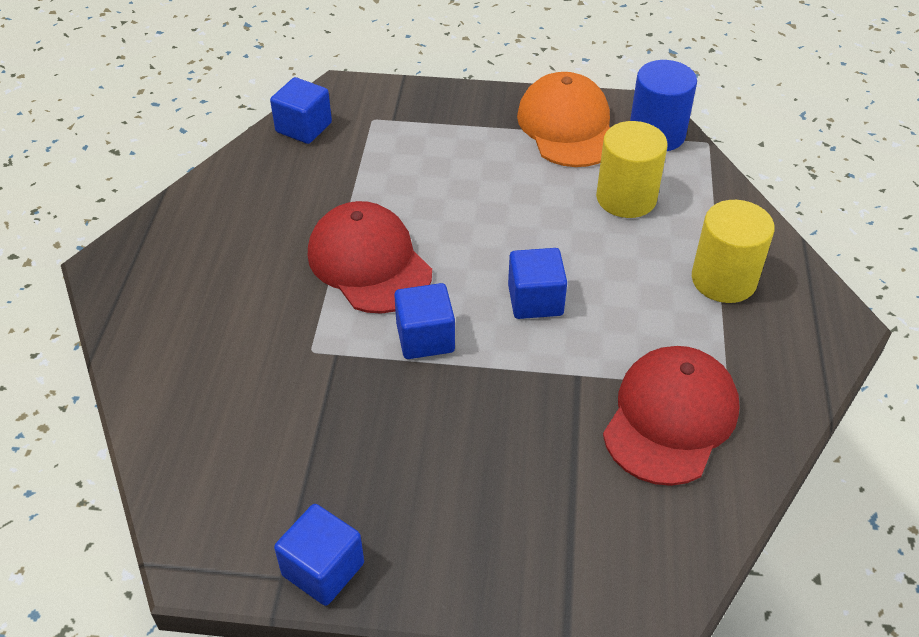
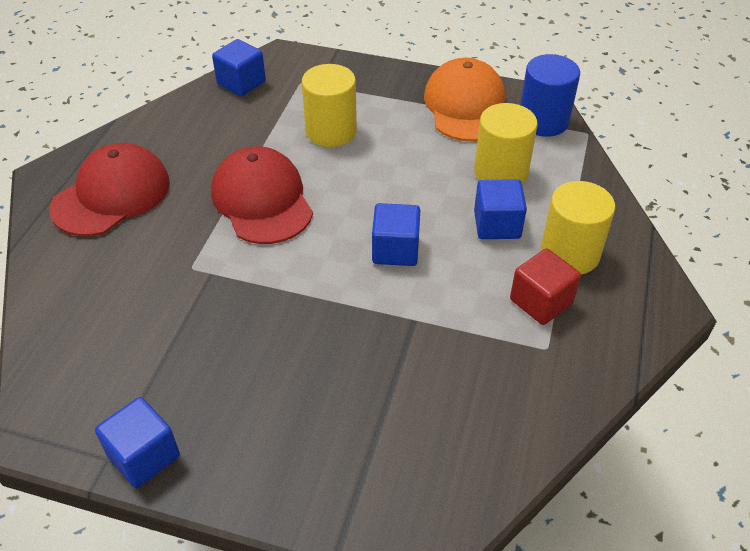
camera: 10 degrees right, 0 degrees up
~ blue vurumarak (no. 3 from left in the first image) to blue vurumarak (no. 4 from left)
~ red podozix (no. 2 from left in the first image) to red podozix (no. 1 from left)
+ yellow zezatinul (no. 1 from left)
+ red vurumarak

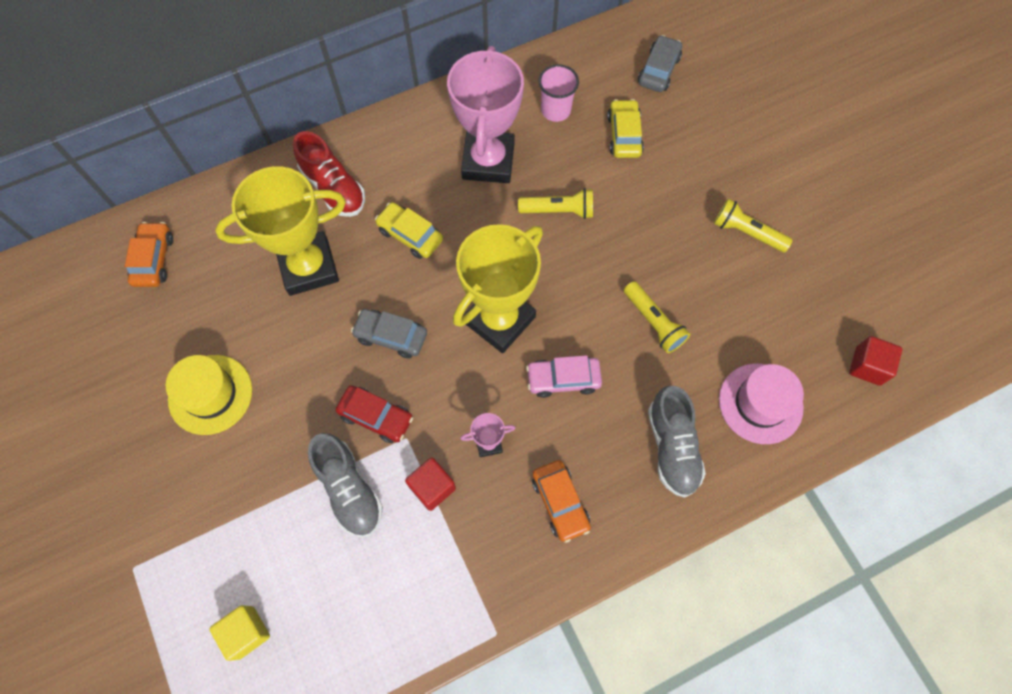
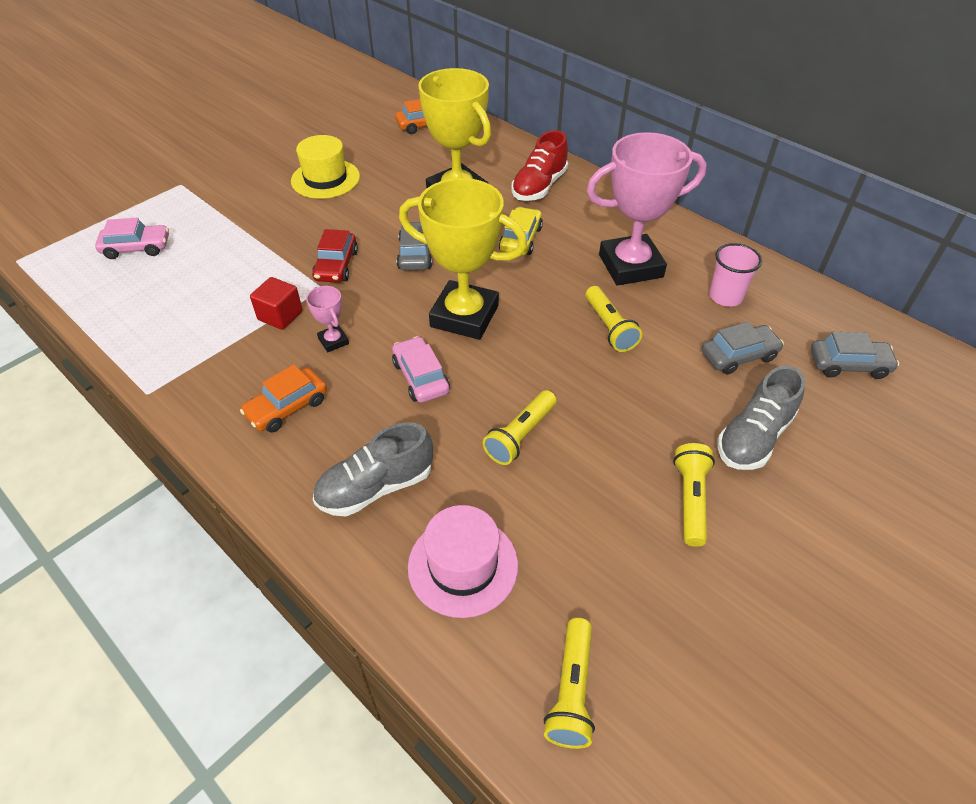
camera: 70 degrees right, 20 degrees down
~ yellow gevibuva (no. 2 from left) to grey gevibuva (no. 2 from left)
~ red vurumarak (no. 2 from left) to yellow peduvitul (no. 2 from left)
~ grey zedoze (no. 1 from left in the first image) to grey zedoze (no. 2 from left)
~ yellow vurumarak to pink gevibuva (no. 1 from left)

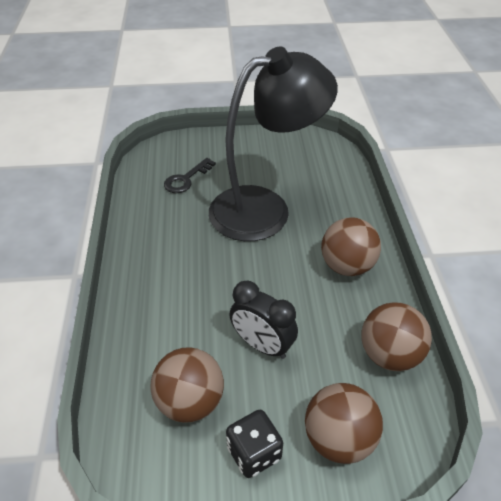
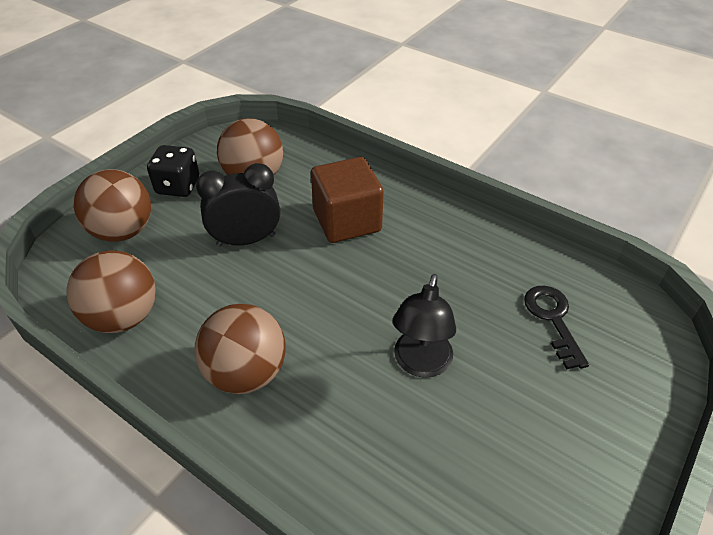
camera: 130 degrees right, 0 degrees up
~ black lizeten x0.46
+ brown vurumarak

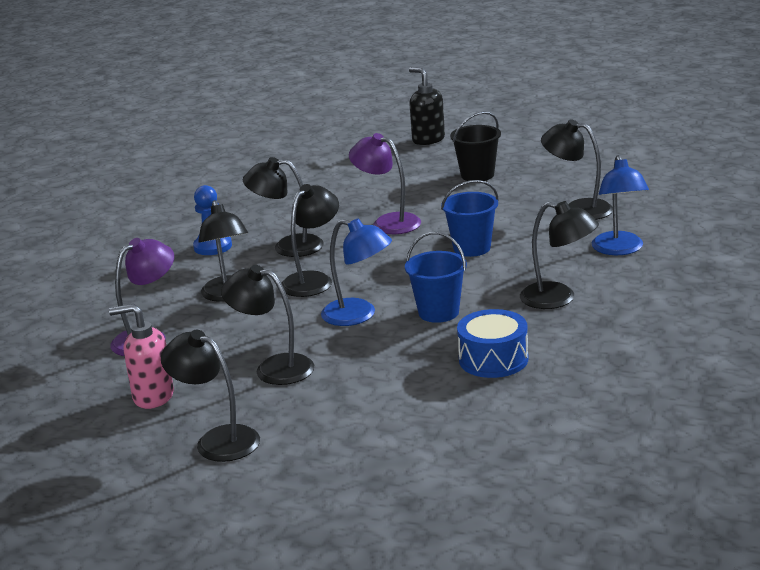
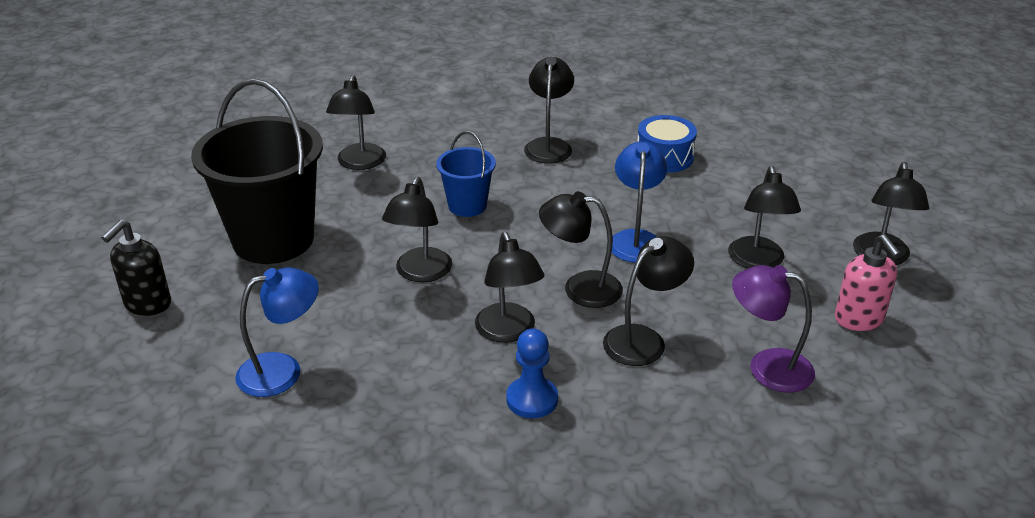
camera: 115 degrees left, 10 degrees up
~ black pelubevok x2.00
~ purple lizeten (no. 2 from left) to black lizeten (no. 2 from left)
~ blue lizeten (no. 2 from left in the first image) to blue lizeten (no. 1 from left)
- blue pelubevok (no. 1 from left)

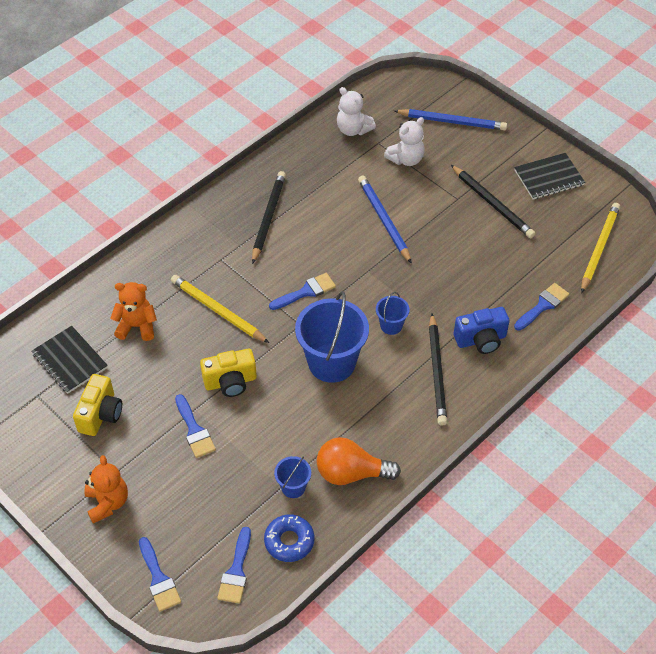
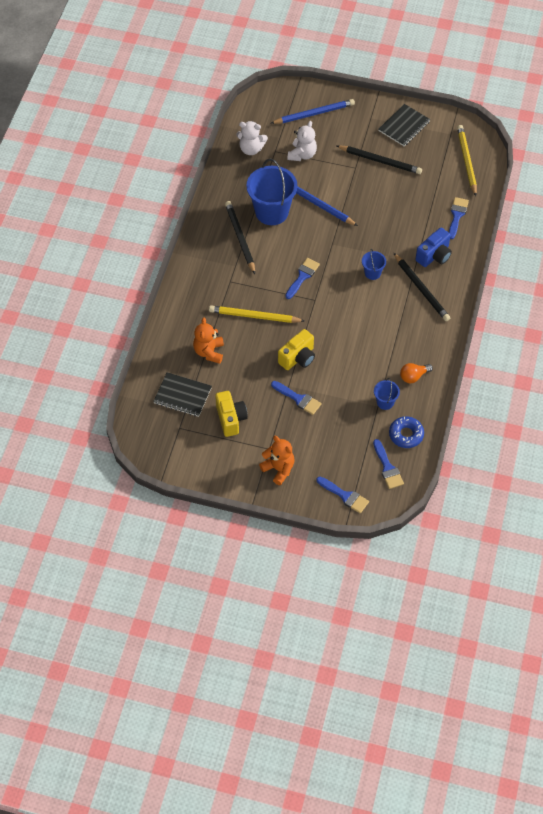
camera: 30 degrees left, 5 degrees up
~ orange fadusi (no. 2 from left in the first image) 60 degrees counterclockwise
~ blue pelubevok (no. 2 from left in the first image) to blue pelubevok (no. 1 from left)
~ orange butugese x0.61

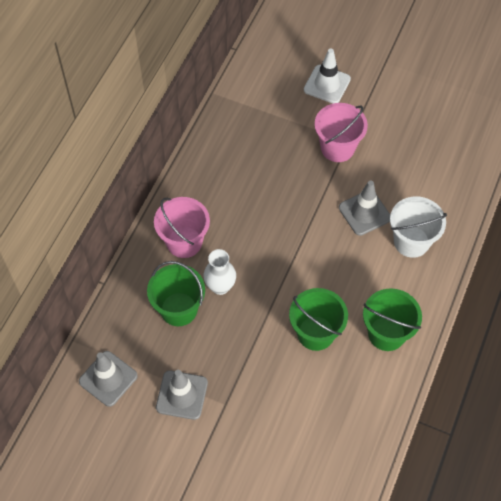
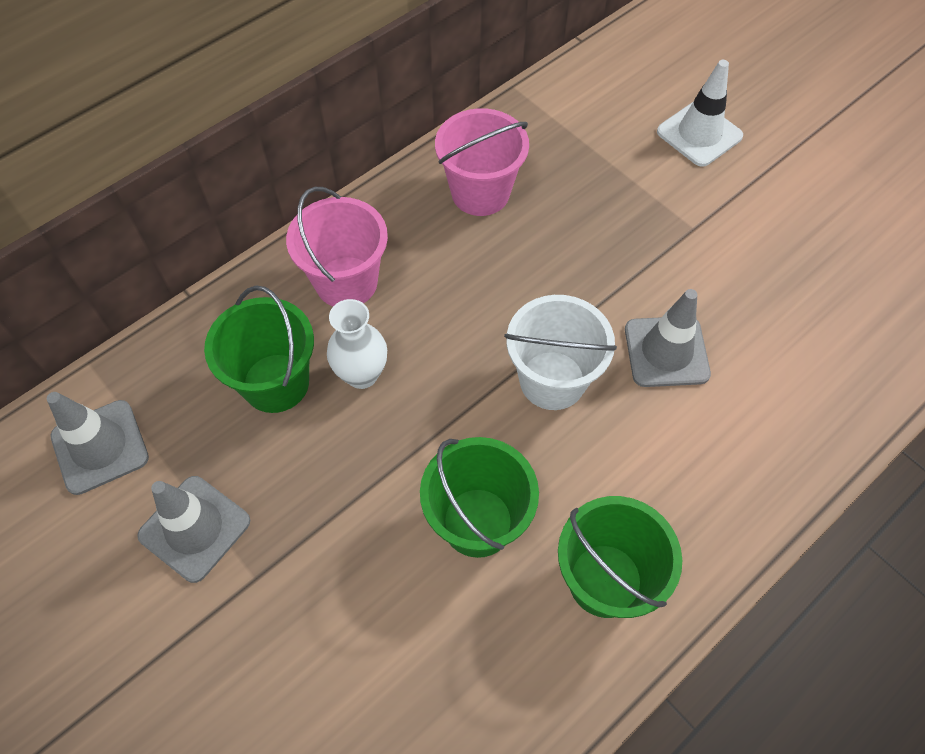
camera: 25 degrees right, 0 degrees up
~ pink pelubevok (no. 2 from left)
~ white pelubevok

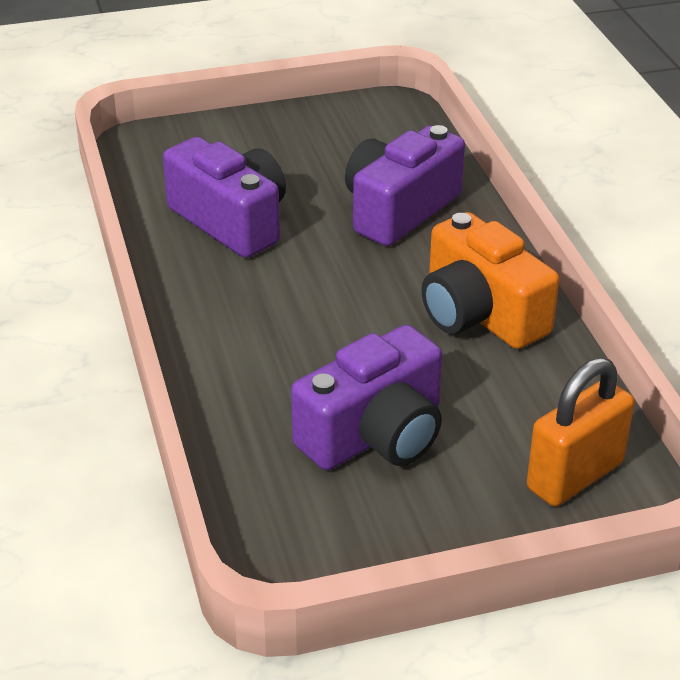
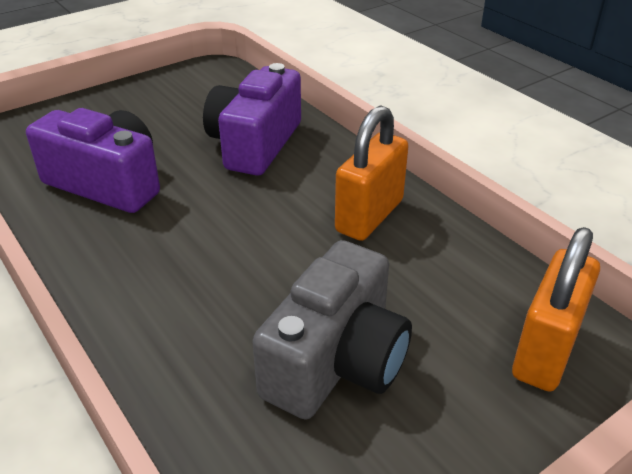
camera: 20 degrees left, 0 degrees up
~ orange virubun to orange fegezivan (no. 1 from left)
~ purple virubun (no. 2 from left) to grey virubun

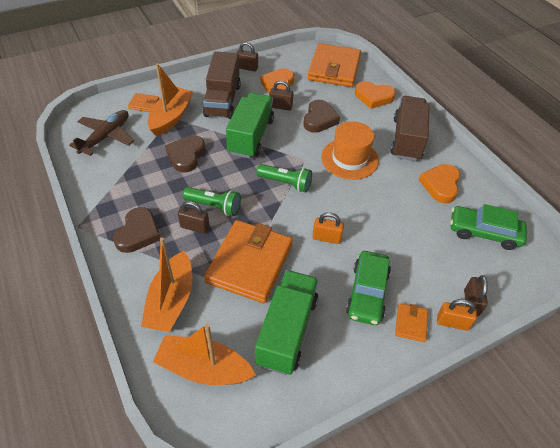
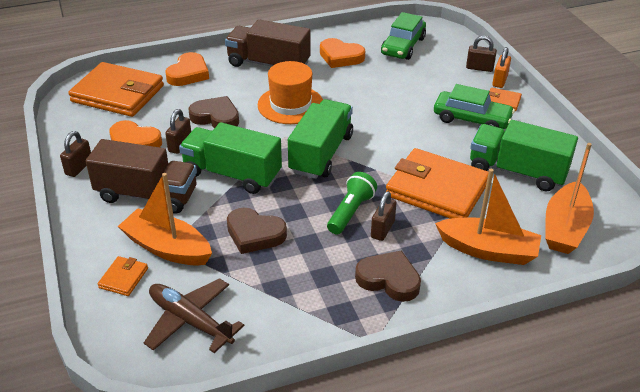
camera: 80 degrees left, 10 degrees down
~ green peduvitul (no. 2 from left) to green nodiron (no. 2 from left)
- orange fegezivan (no. 1 from left)

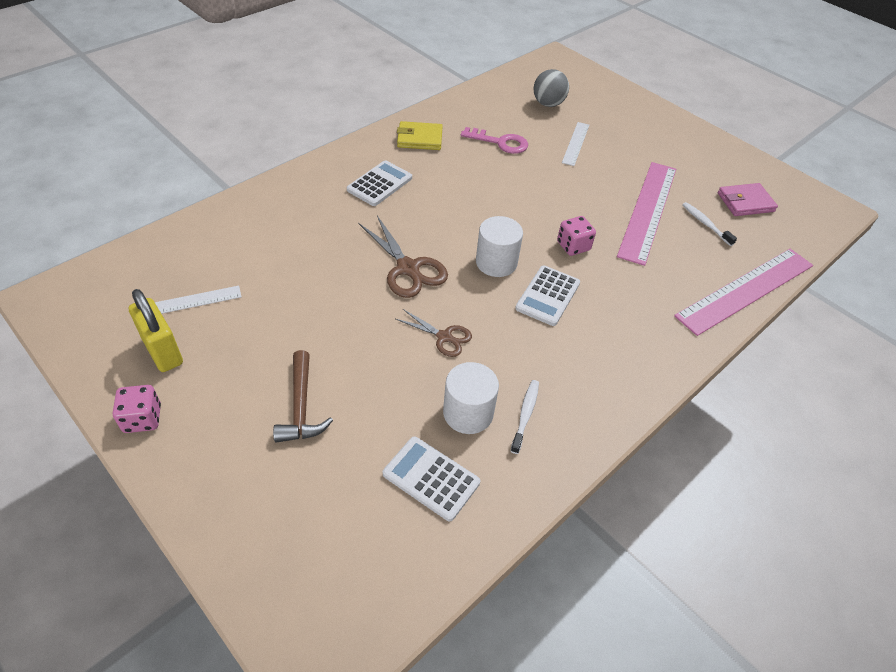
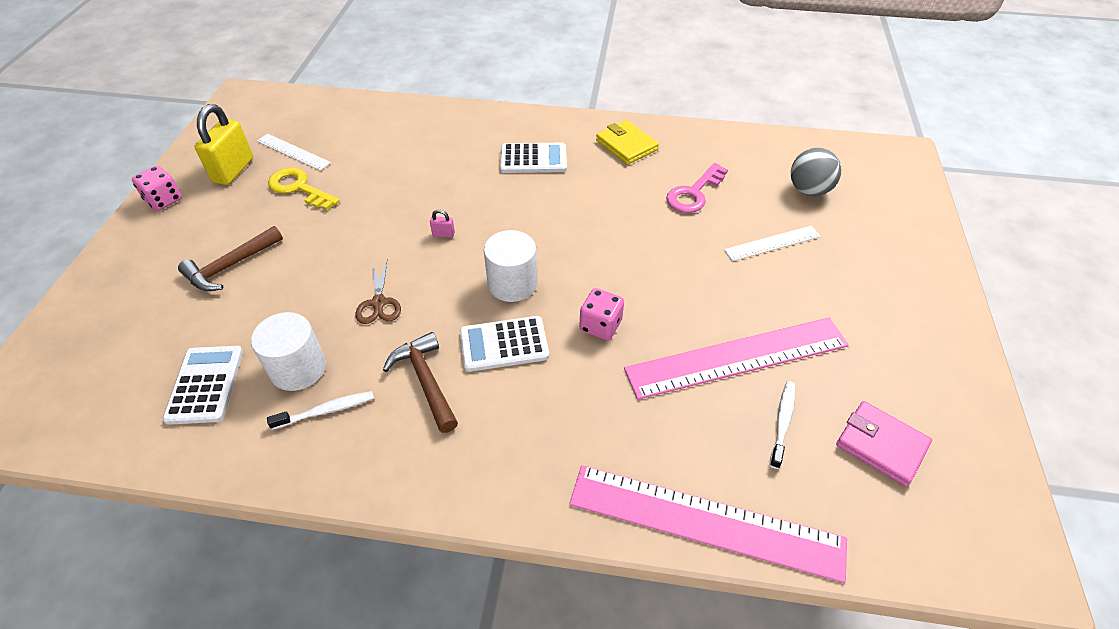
camera: 55 degrees right, 0 degrees up
~ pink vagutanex 60 degrees clockwise
~ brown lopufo (no. 1 from left) to pink fegezivan
+ yellow vagutanex
+ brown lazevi (no. 2 from left)

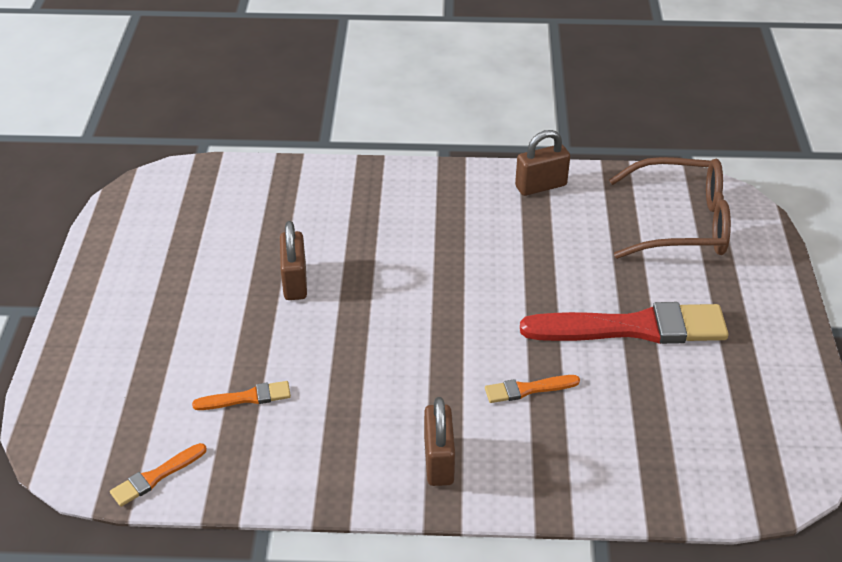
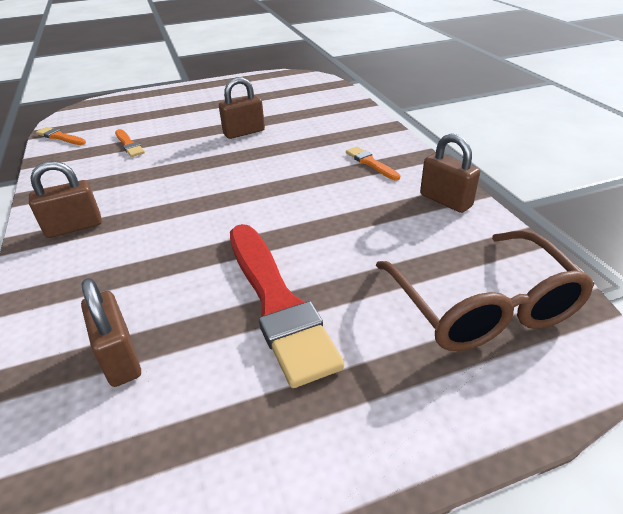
camera: 70 degrees right, 5 degrees down
~ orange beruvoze (no. 3 from left)
+ brown fegezivan (no. 2 from left)

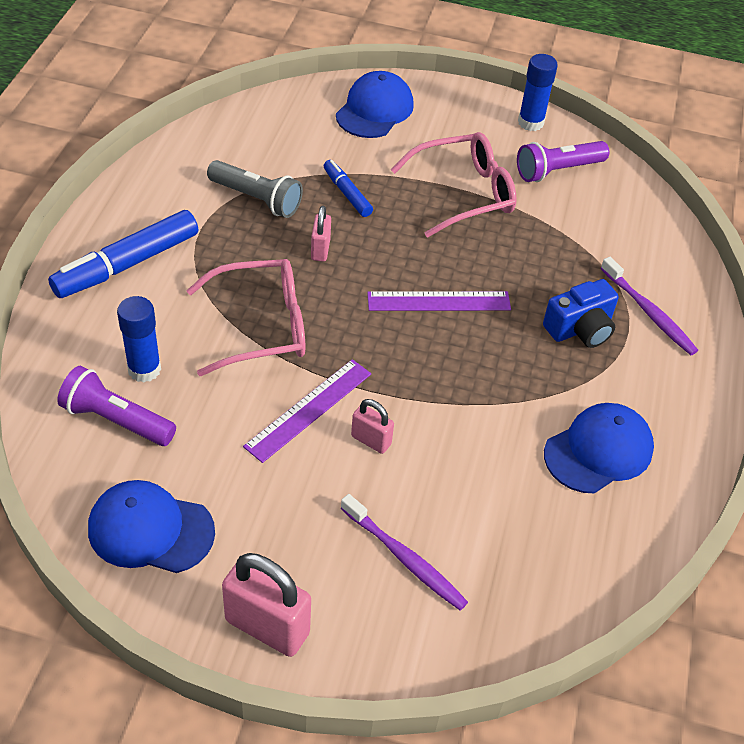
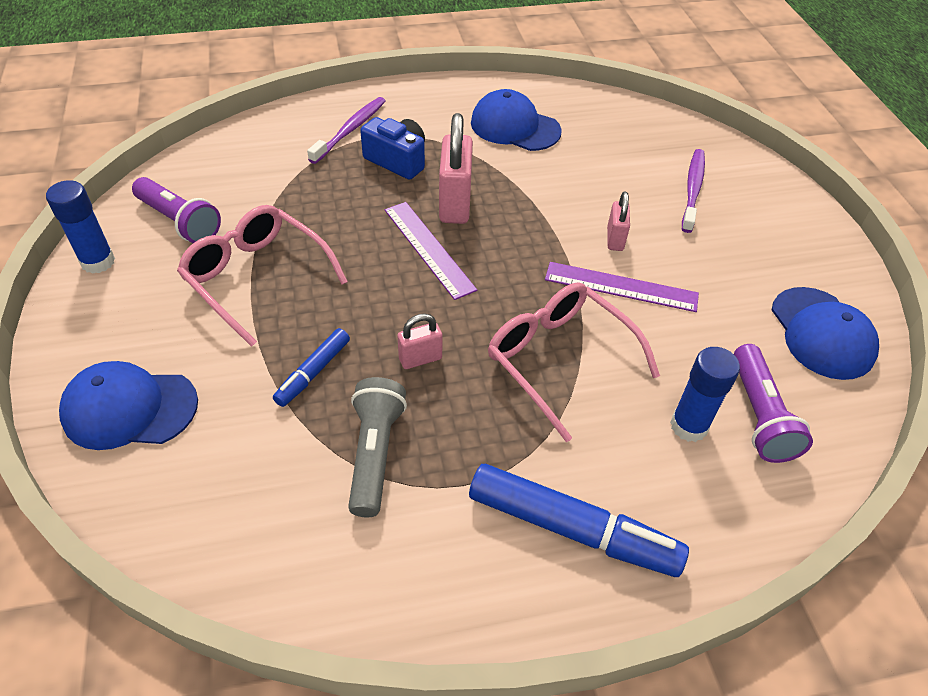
camera: 115 degrees left, 0 degrees up
~ pink fegezivan (no. 1 from left in the first image) to pink fegezivan (no. 2 from left)

